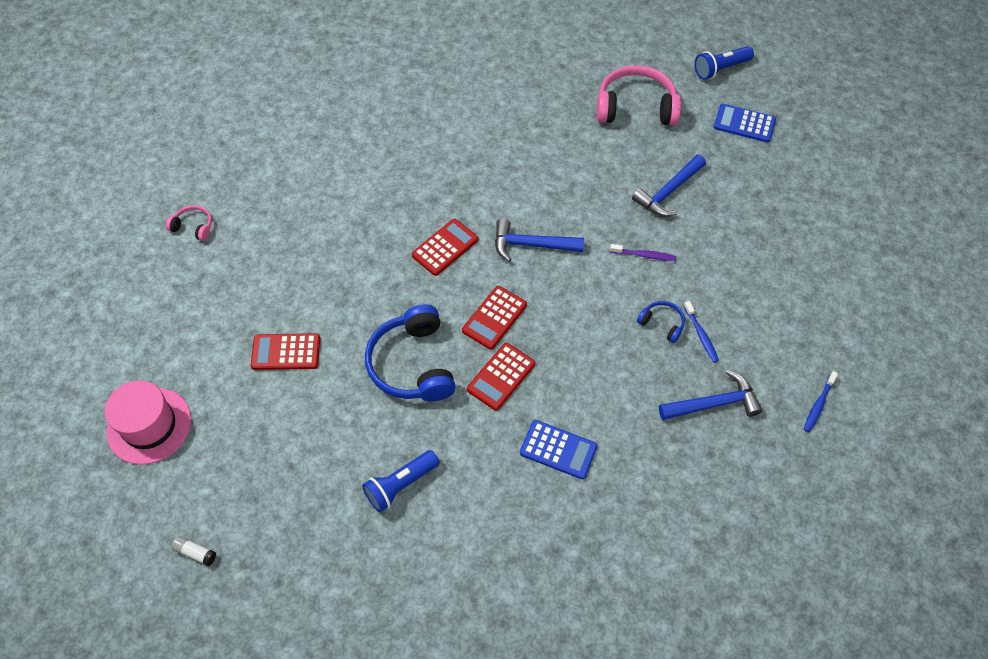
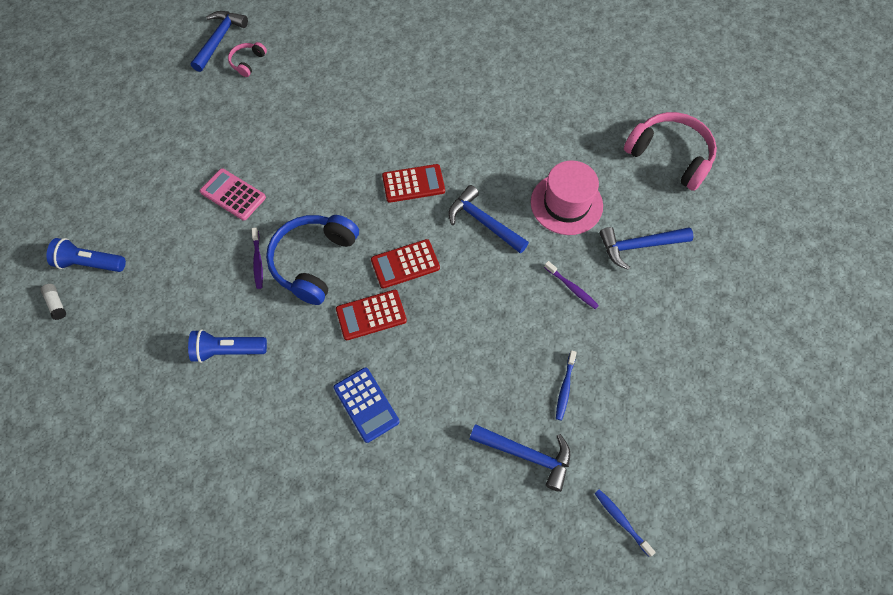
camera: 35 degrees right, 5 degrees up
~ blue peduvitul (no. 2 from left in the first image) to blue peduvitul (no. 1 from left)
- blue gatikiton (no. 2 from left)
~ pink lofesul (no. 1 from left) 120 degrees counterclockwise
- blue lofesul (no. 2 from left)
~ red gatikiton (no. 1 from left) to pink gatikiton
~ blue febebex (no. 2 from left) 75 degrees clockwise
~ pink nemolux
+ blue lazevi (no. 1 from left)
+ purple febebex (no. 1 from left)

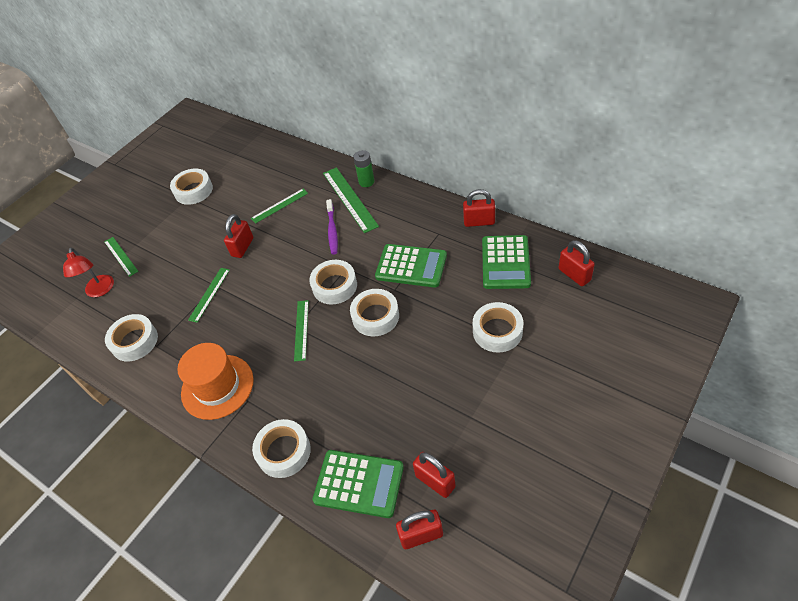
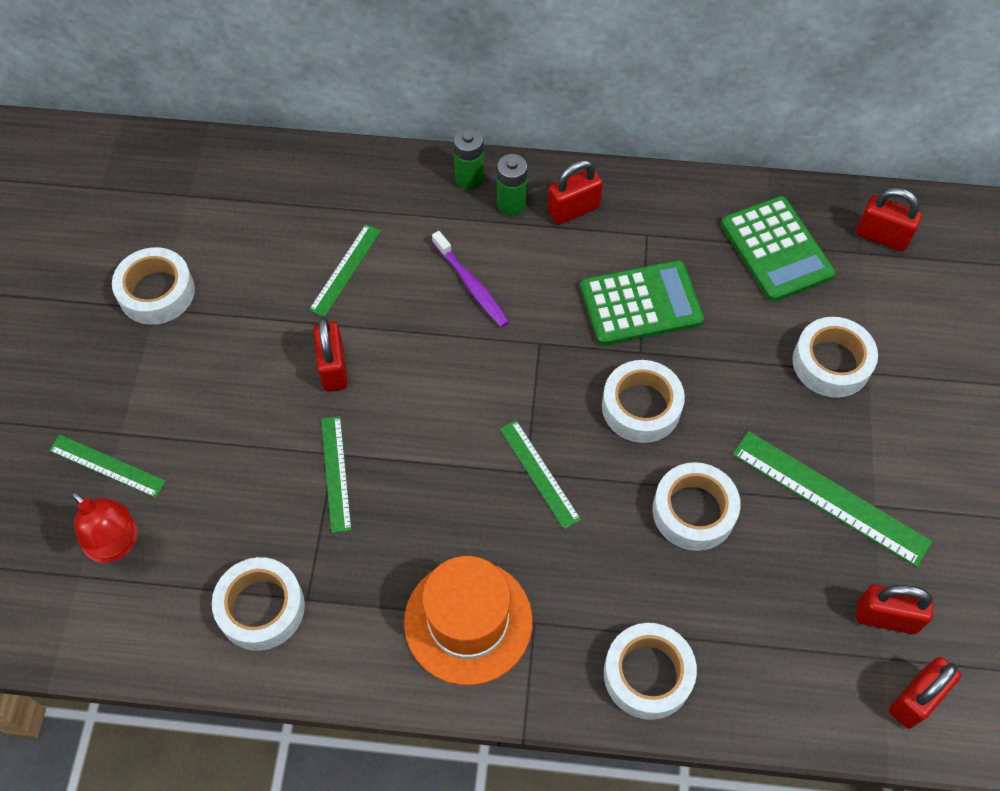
camera: 35 degrees left, 10 degrees up
~ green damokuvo (no. 5 from left)
~ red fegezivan (no. 4 from left in the first image) to red fegezivan (no. 2 from left)
~ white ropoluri (no. 4 from left in the first image) to white ropoluri (no. 5 from left)
- green gatikiton (no. 1 from left)
+ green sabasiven (no. 2 from left)

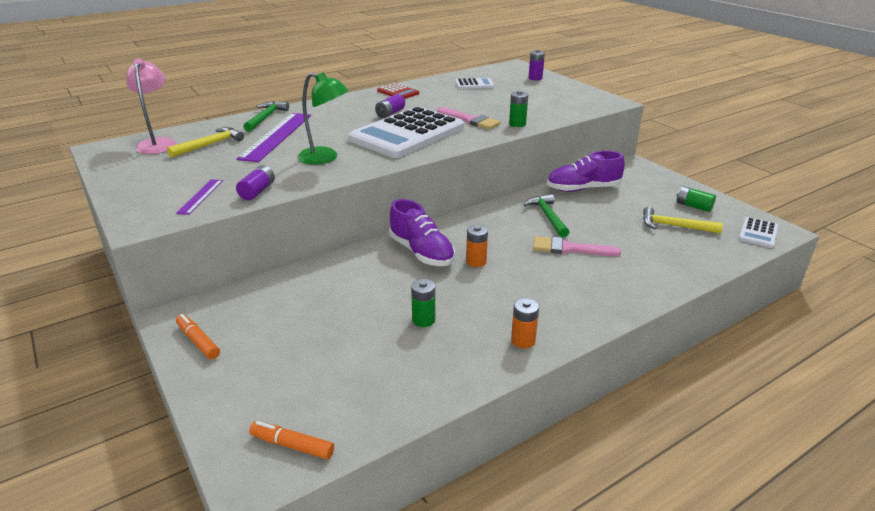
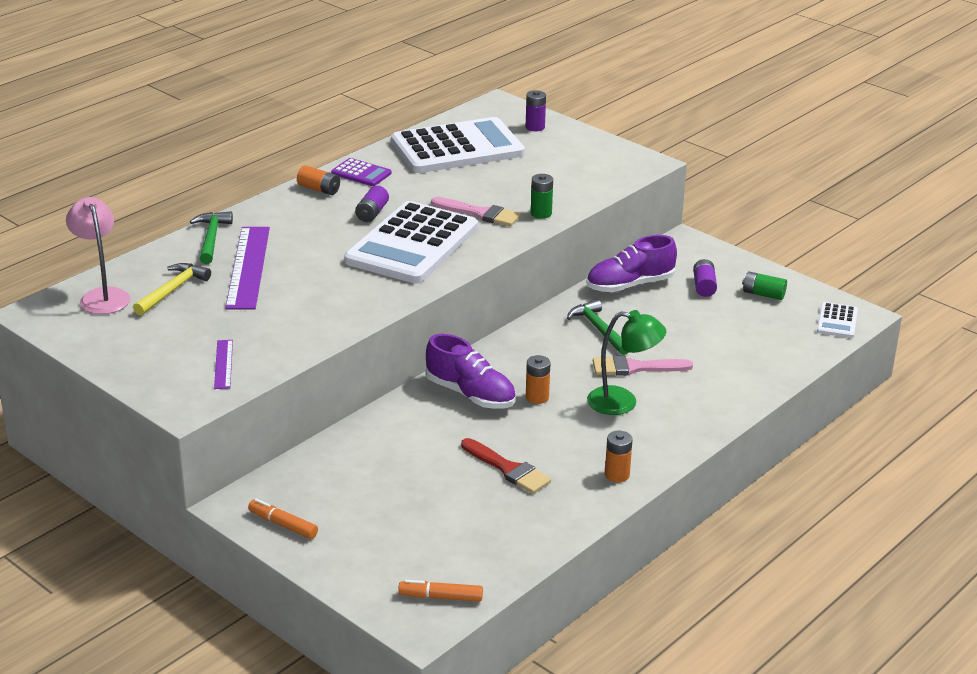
camera: 15 degrees left, 0 degrees up
~ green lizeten
~ white gatikiton (no. 2 from left) x2.33
~ red gatikiton to purple gatikiton
~ purple sabasiven (no. 1 from left in the first image) to purple sabasiven (no. 3 from left)
- yellow lazevi (no. 2 from left)
~ green sabasiven (no. 1 from left) to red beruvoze
+ orange sabasiven (no. 1 from left)

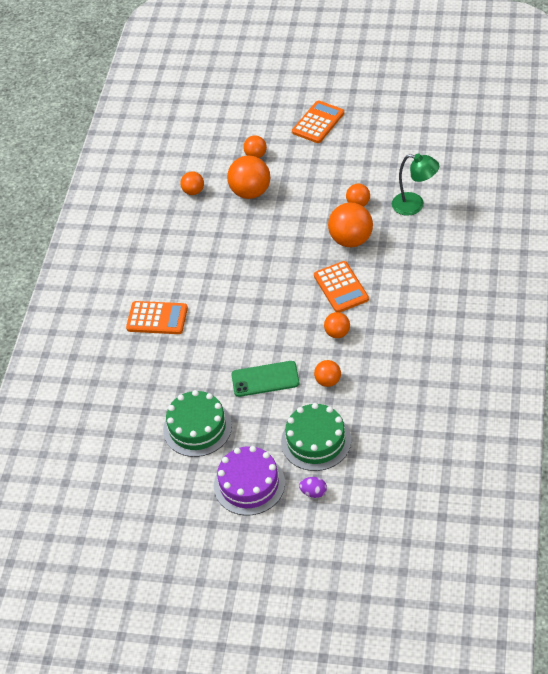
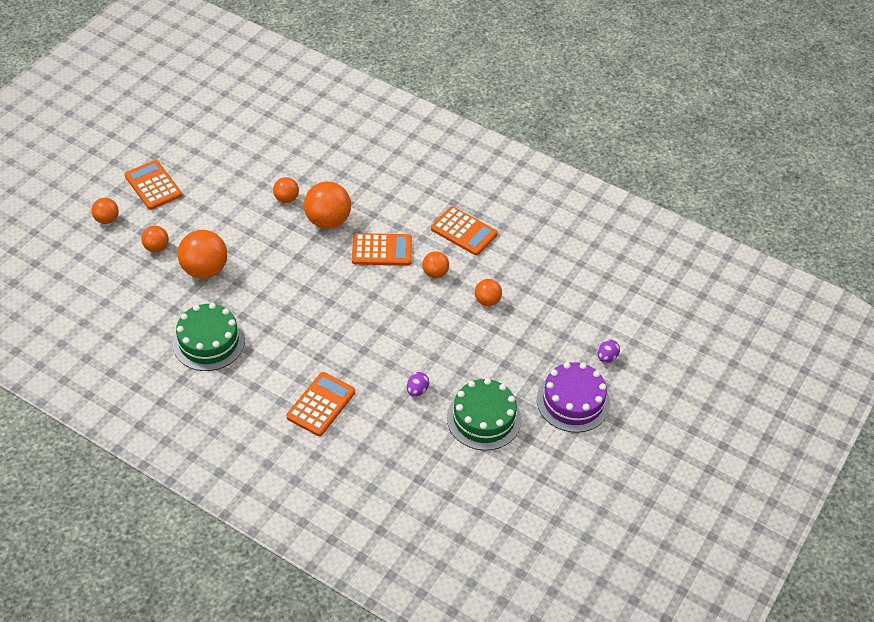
camera: 75 degrees left, 0 degrees up
- green lizeten
~ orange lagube (no. 1 from left)
- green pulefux
~ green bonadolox (no. 2 from left in the first image) to green bonadolox (no. 1 from left)
+ orange gatikiton (no. 4 from left)
+ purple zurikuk (no. 1 from left)

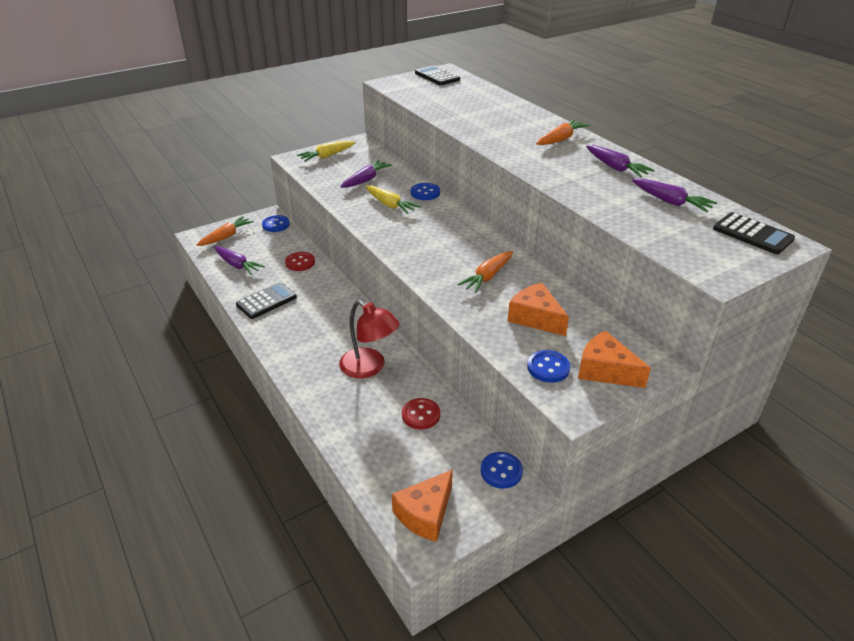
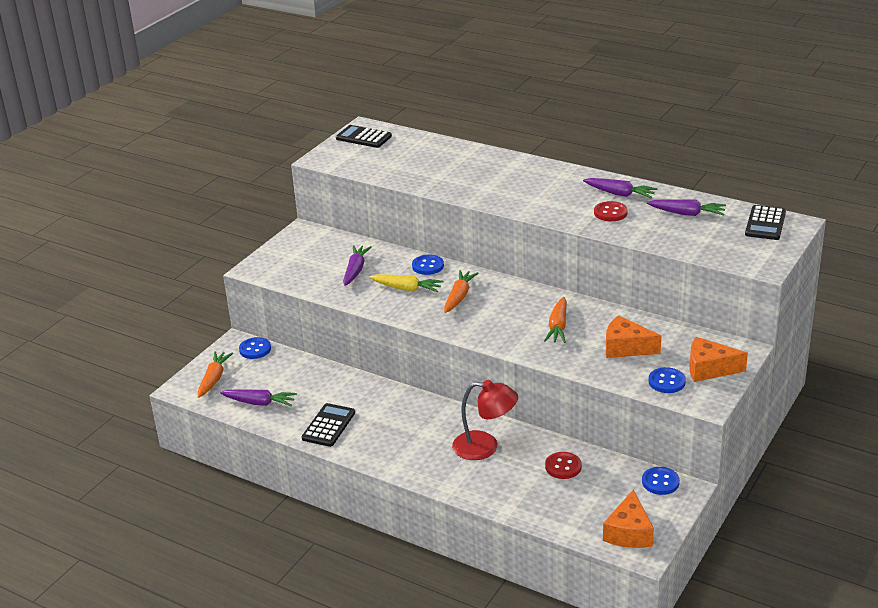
camera: 25 degrees left, 5 degrees down
~ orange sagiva (no. 3 from left in the first image) to orange sagiva (no. 2 from left)
- yellow sagiva (no. 1 from left)
~ black gatikiton (no. 3 from left) 90 degrees clockwise
~ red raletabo (no. 1 from left in the first image) to red raletabo (no. 2 from left)

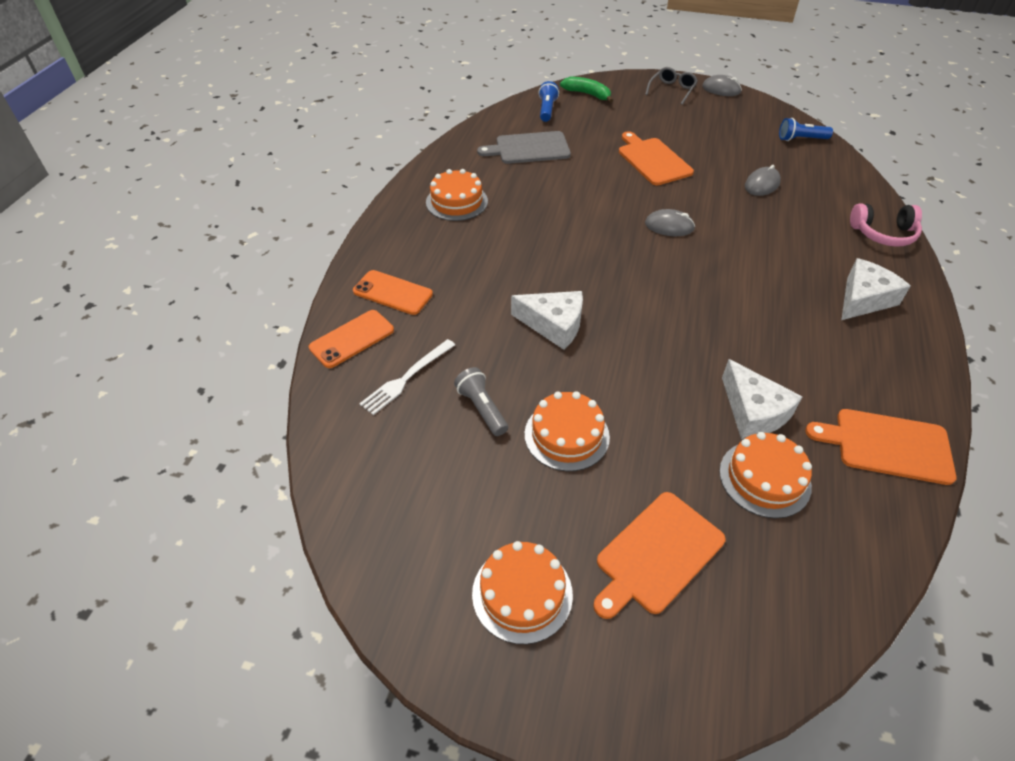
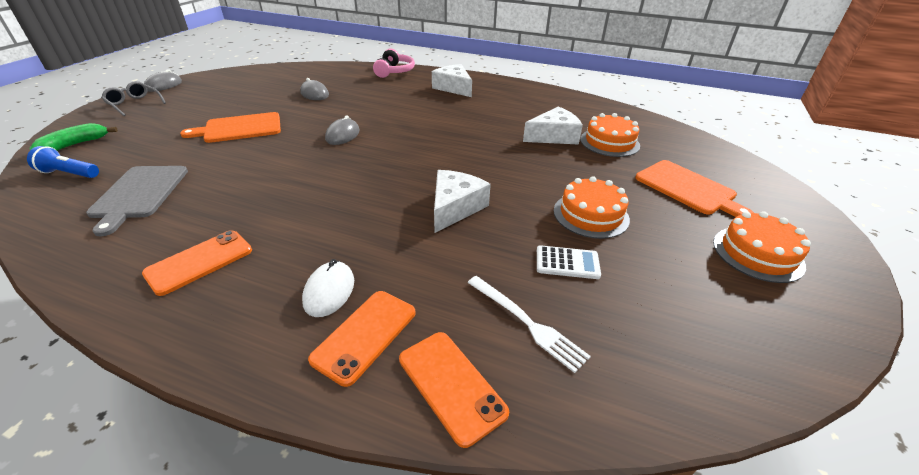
camera: 85 degrees left, 10 degrees down
- blue peduvitul (no. 2 from left)
~ orange bonadolox (no. 1 from left) to orange pulefux (no. 1 from left)
~ grey peduvitul to white gatikiton
- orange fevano (no. 3 from left)
+ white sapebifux

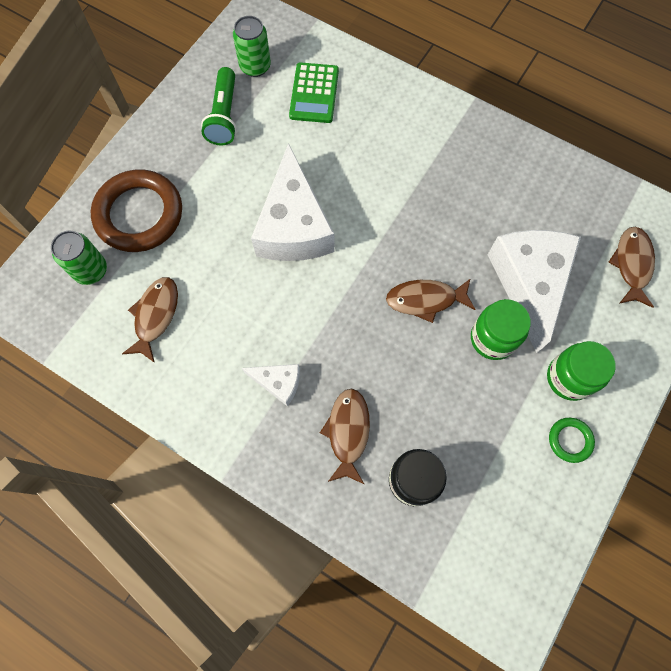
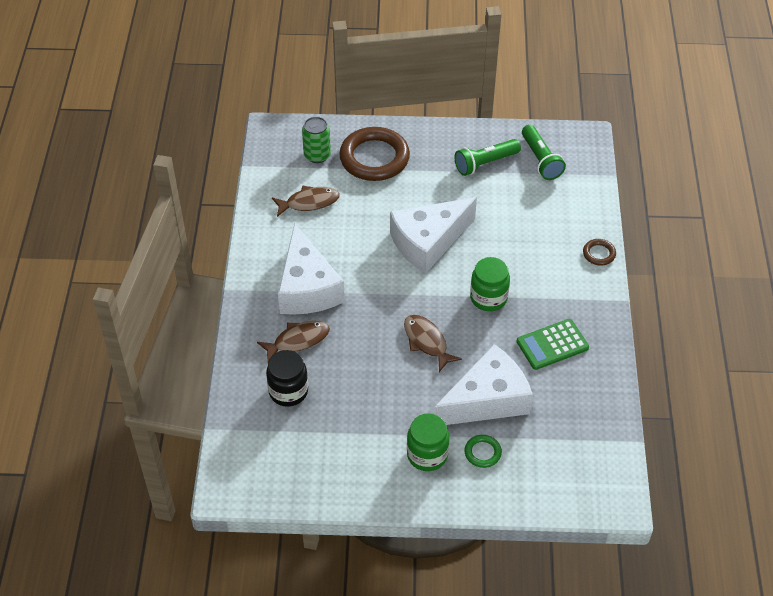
camera: 60 degrees right, 20 degrees down
~ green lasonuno (no. 2 from left) to green peduvitul (no. 2 from left)
~ green gatikiton
- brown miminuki (no. 4 from left)
~ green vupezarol (no. 1 from left in the first image) to green vupezarol (no. 2 from left)
~ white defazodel (no. 1 from left) x2.11
~ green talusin
+ brown talusin (no. 2 from left)

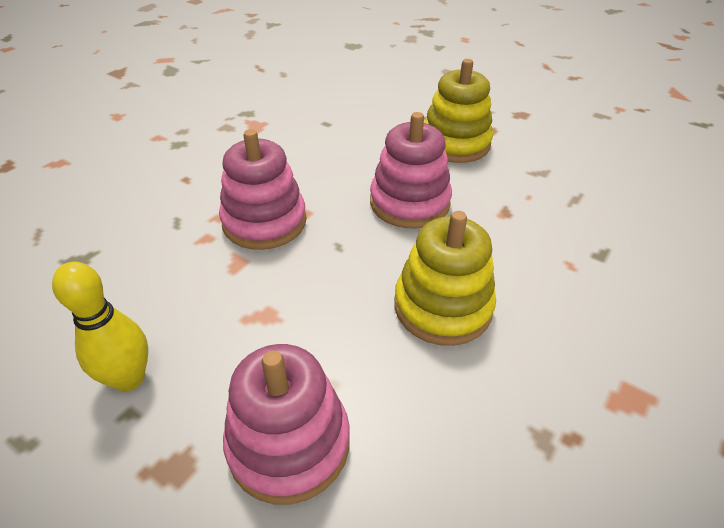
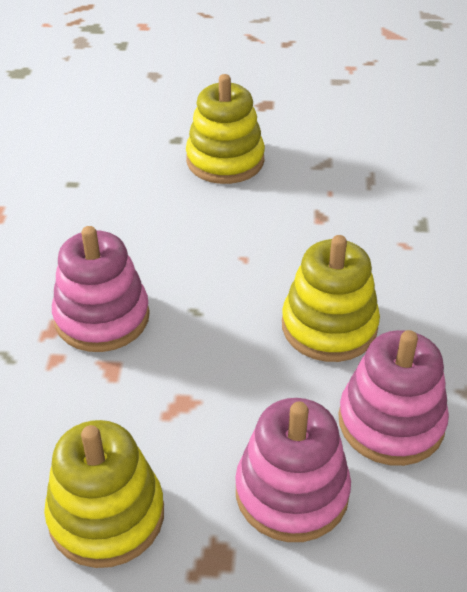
camera: 30 degrees left, 0 degrees up
~ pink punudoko (no. 3 from left)
~ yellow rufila to yellow punudoko (no. 1 from left)

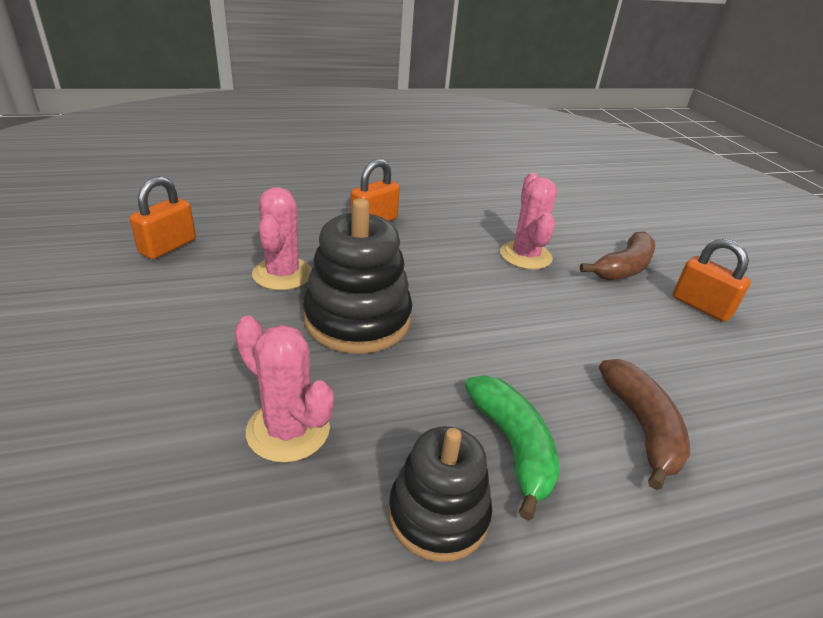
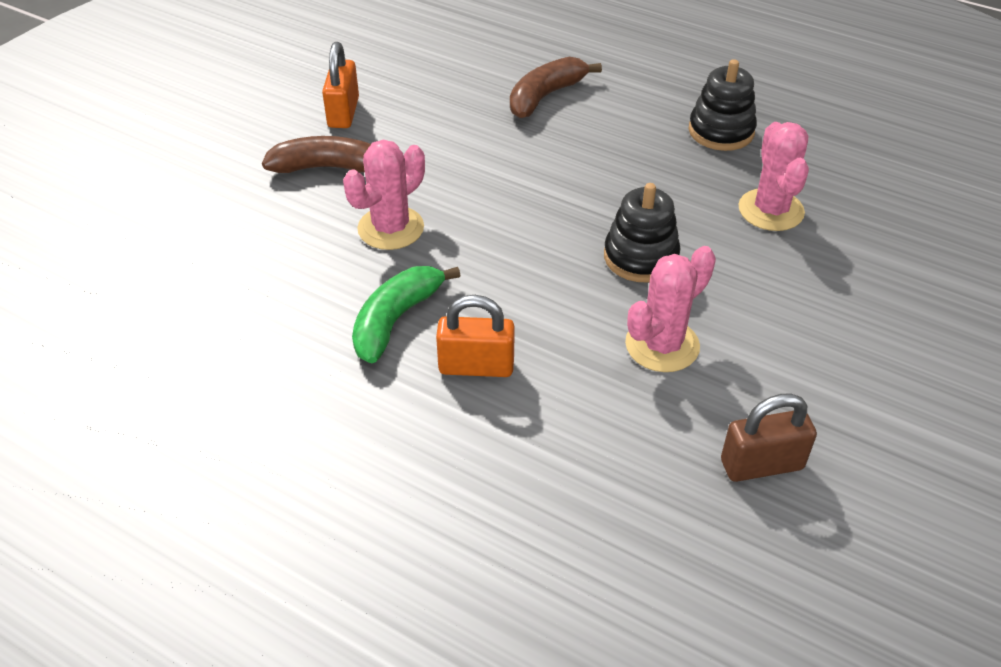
camera: 130 degrees left, 10 degrees up
~ orange fegezivan (no. 1 from left) to brown fegezivan
~ black punudoko (no. 1 from left) x0.67
~ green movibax

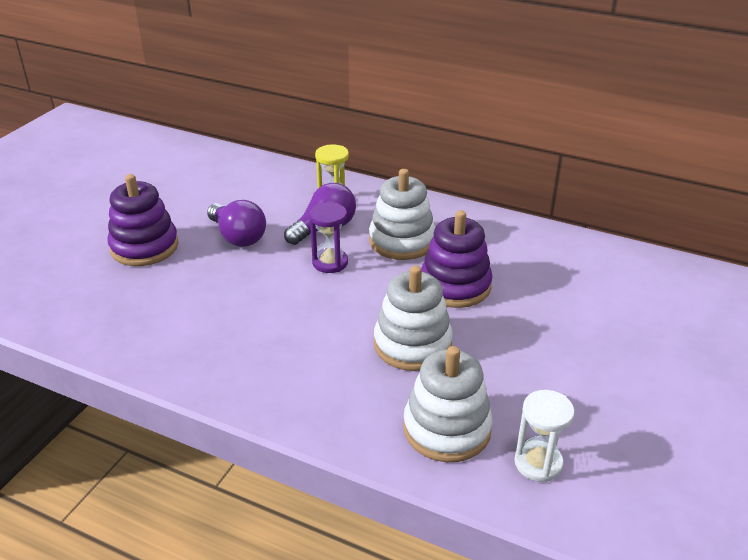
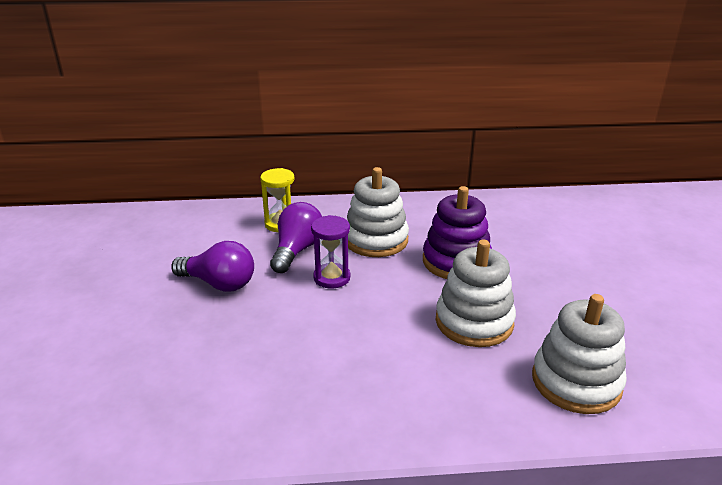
camera: 30 degrees left, 5 degrees down
- purple punudoko (no. 1 from left)
- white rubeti

